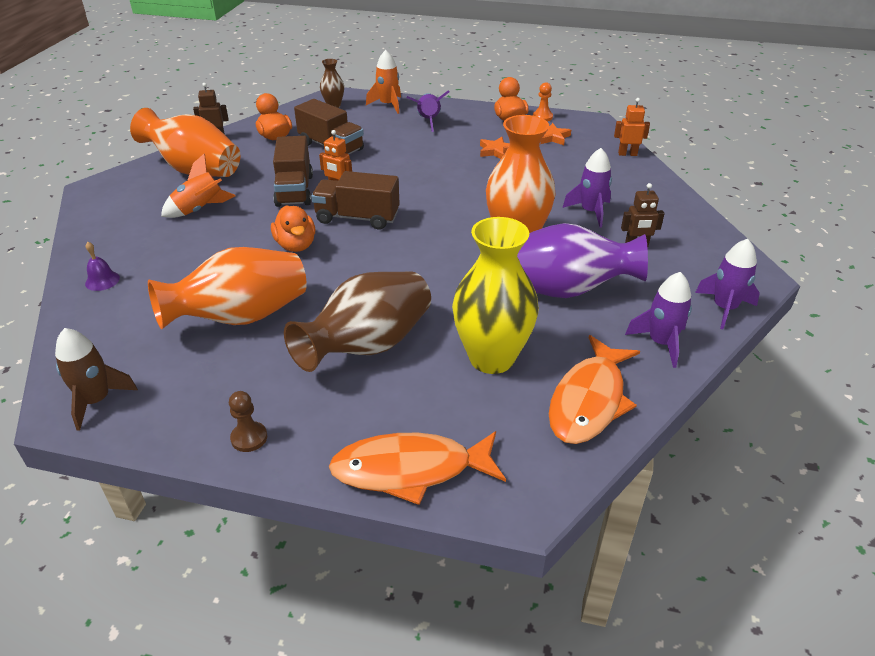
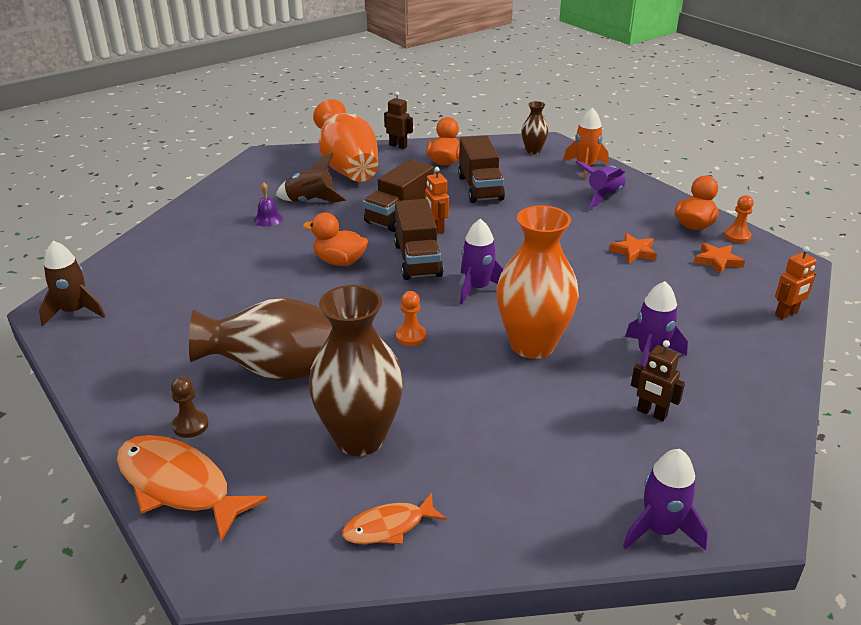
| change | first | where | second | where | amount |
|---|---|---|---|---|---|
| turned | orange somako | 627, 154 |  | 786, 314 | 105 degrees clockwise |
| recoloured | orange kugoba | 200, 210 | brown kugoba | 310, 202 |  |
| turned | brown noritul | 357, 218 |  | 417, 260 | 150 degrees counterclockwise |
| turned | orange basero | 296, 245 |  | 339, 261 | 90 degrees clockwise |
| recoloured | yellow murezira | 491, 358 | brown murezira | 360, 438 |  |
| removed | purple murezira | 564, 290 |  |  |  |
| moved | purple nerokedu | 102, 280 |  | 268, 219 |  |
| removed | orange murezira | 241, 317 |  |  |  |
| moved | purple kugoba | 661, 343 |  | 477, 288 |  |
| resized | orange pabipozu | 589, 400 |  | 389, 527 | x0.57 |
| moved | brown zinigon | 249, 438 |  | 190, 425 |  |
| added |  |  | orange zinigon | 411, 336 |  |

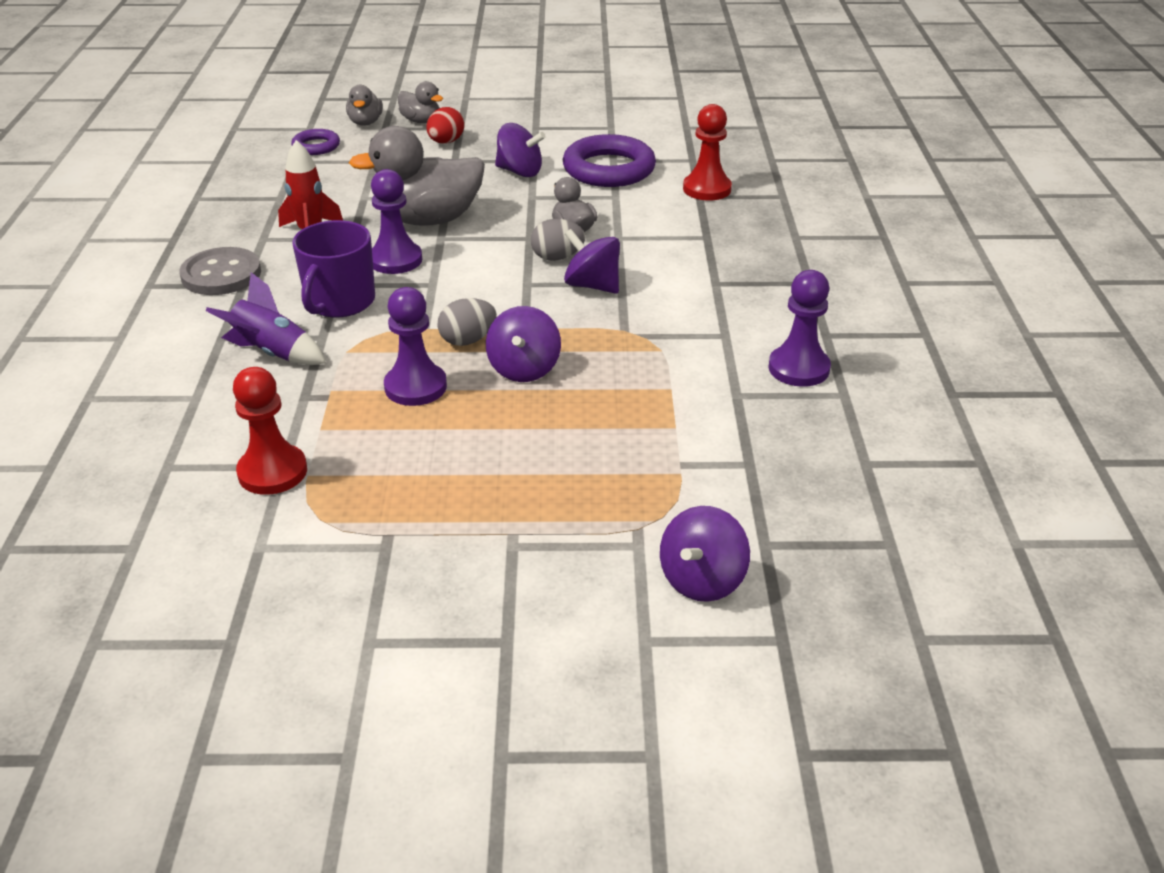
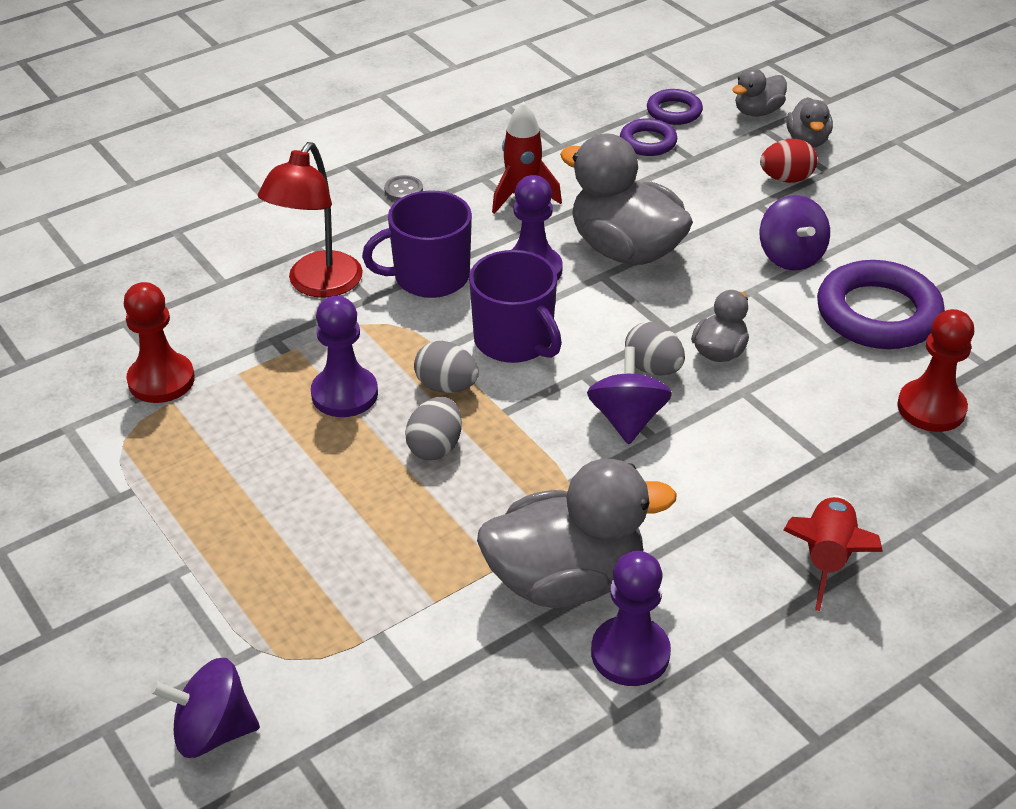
| change | first | where | second | where | amount |
|---|---|---|---|---|---|
| resized | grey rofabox | 221, 274 |  | 403, 190 | x0.47 |
| replaced | purple kugoba | 272, 353 | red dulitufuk | 318, 285 |  |
| replaced | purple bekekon | 524, 369 | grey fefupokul | 435, 447 |  |
| added |  |  | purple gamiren | 648, 142 |  |
| added |  |  | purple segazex | 514, 341 |  |
| added |  |  | grey basero | 565, 580 |  |
| added |  |  | red kugoba | 826, 559 |  |

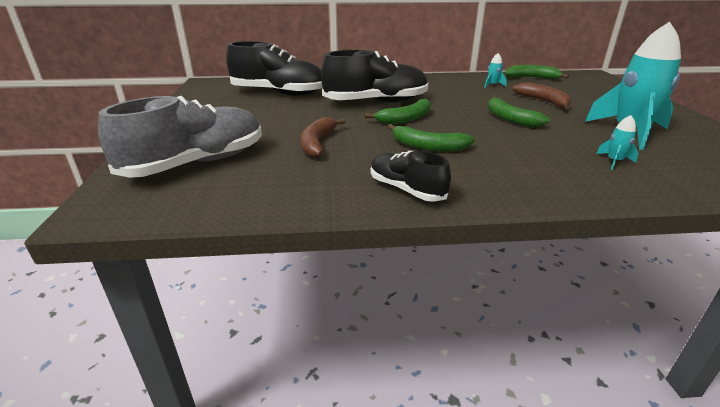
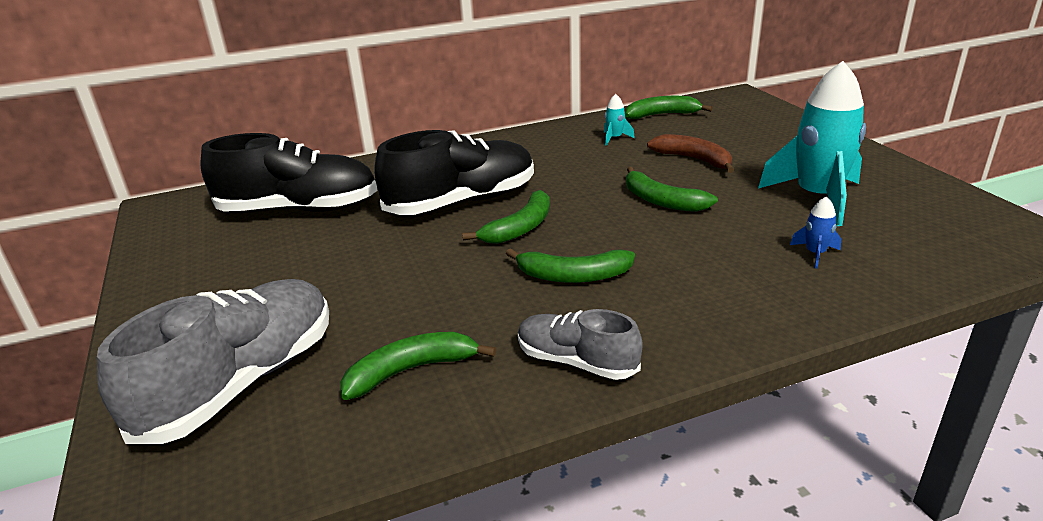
| change | first | where | second | where | amount |
|---|---|---|---|---|---|
| recoloured | turquoise kugoba | 614, 161 | blue kugoba | 815, 254 |  |
| removed | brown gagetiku | 317, 143 |  |  |  |
| recoloured | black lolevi | 406, 190 | grey lolevi | 576, 362 |  |
| added |  |  | green gagetiku | 411, 370 |  |

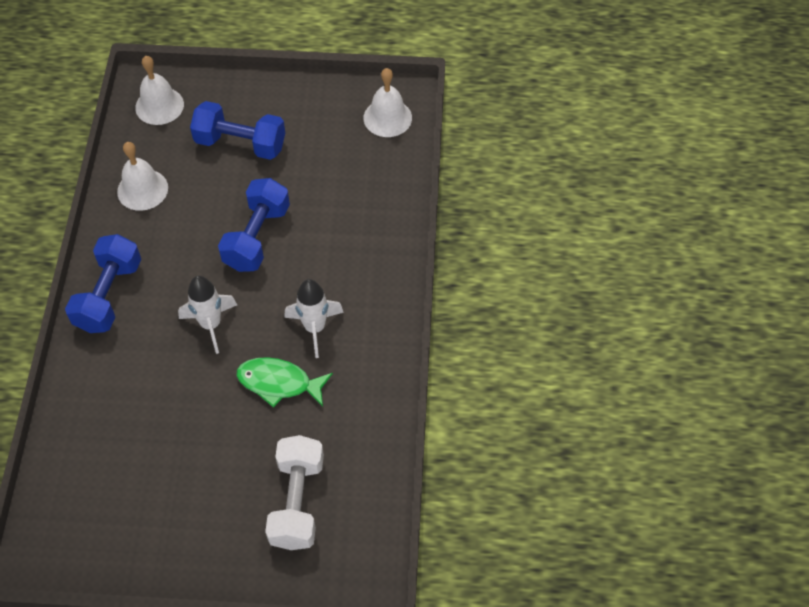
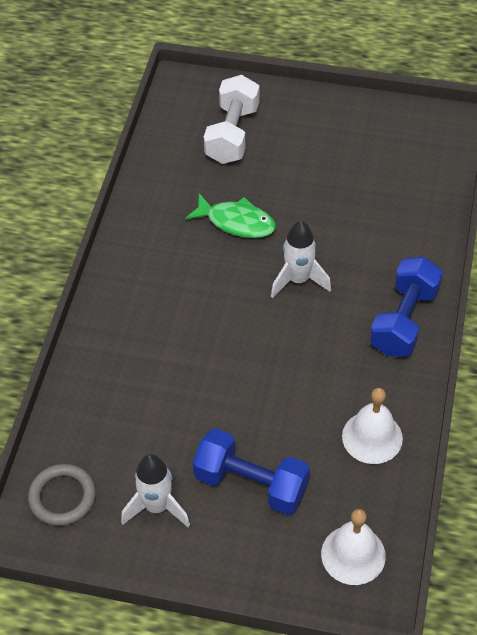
| change | first | where | second | where | amount |
|---|---|---|---|---|---|
| replaced | white nerokedu | 387, 118 | grey gamiren | 62, 497 |  |
| removed | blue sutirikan | 257, 237 |  |  |  |
| moved | white kugoba | 315, 328 |  | 157, 507 |  |

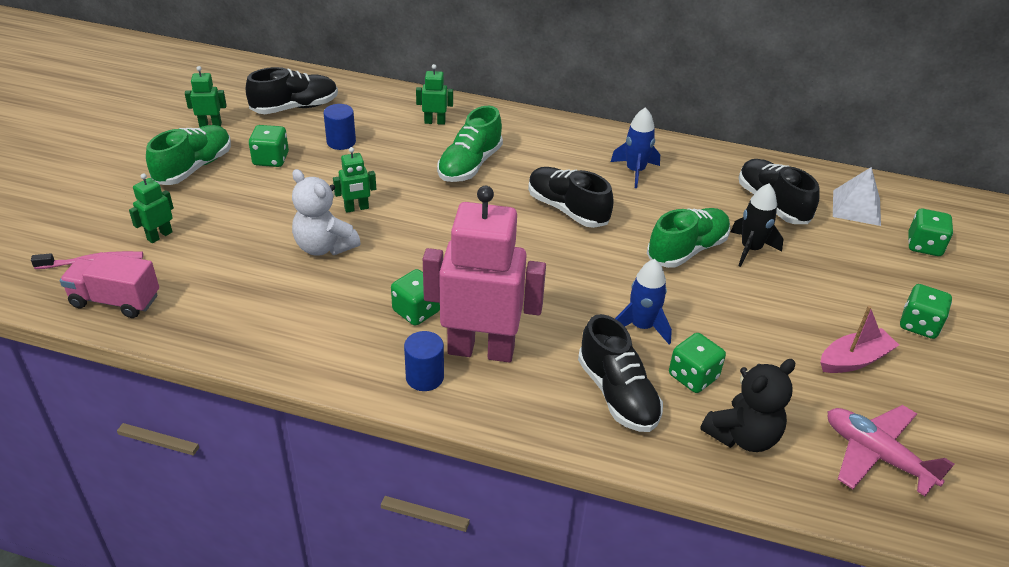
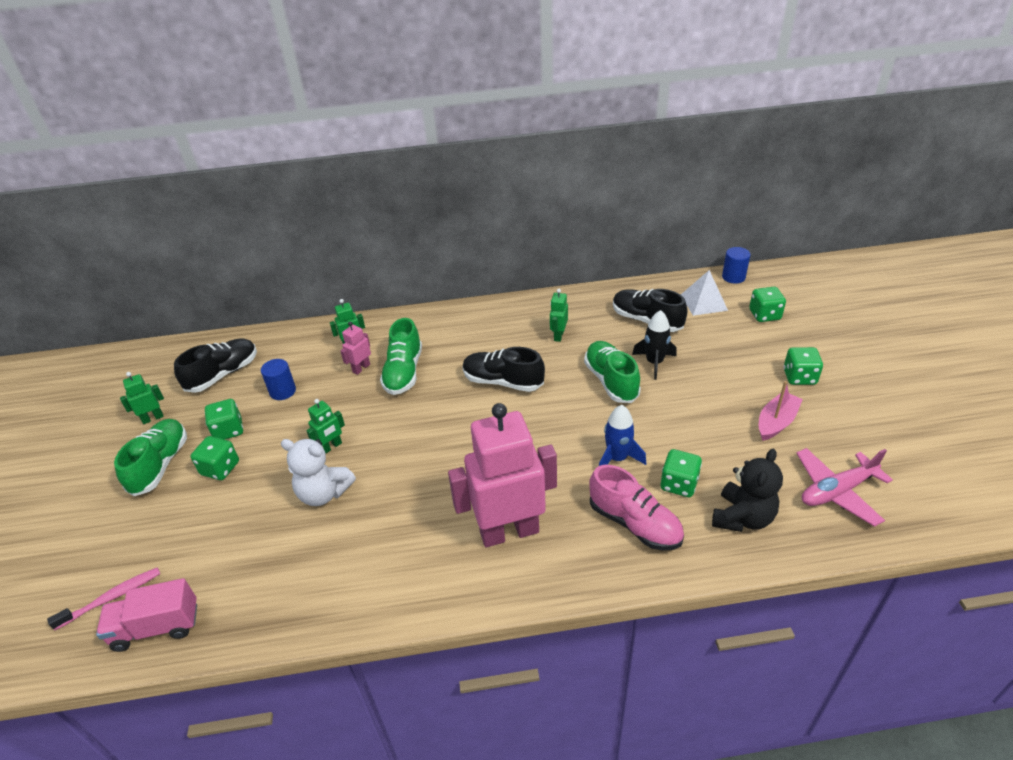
| change | first | where | second | where | amount |
|---|---|---|---|---|---|
| removed | blue kugoba | 635, 171 |  |  |  |
| moved | green somako | 159, 236 |  | 558, 336 |  |
| turned | green lolevi | 687, 250 |  | 611, 381 | 45 degrees counterclockwise |
| moved | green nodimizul | 416, 311 |  | 220, 468 |  |
| recoloured | black lolevi | 617, 394 | pink lolevi | 635, 523 |  |
| moved | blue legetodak | 424, 377 |  | 733, 277 |  |
| turned | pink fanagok | 876, 455 |  | 837, 491 | 45 degrees counterclockwise |
| added |  |  | pink somako | 361, 368 |  |

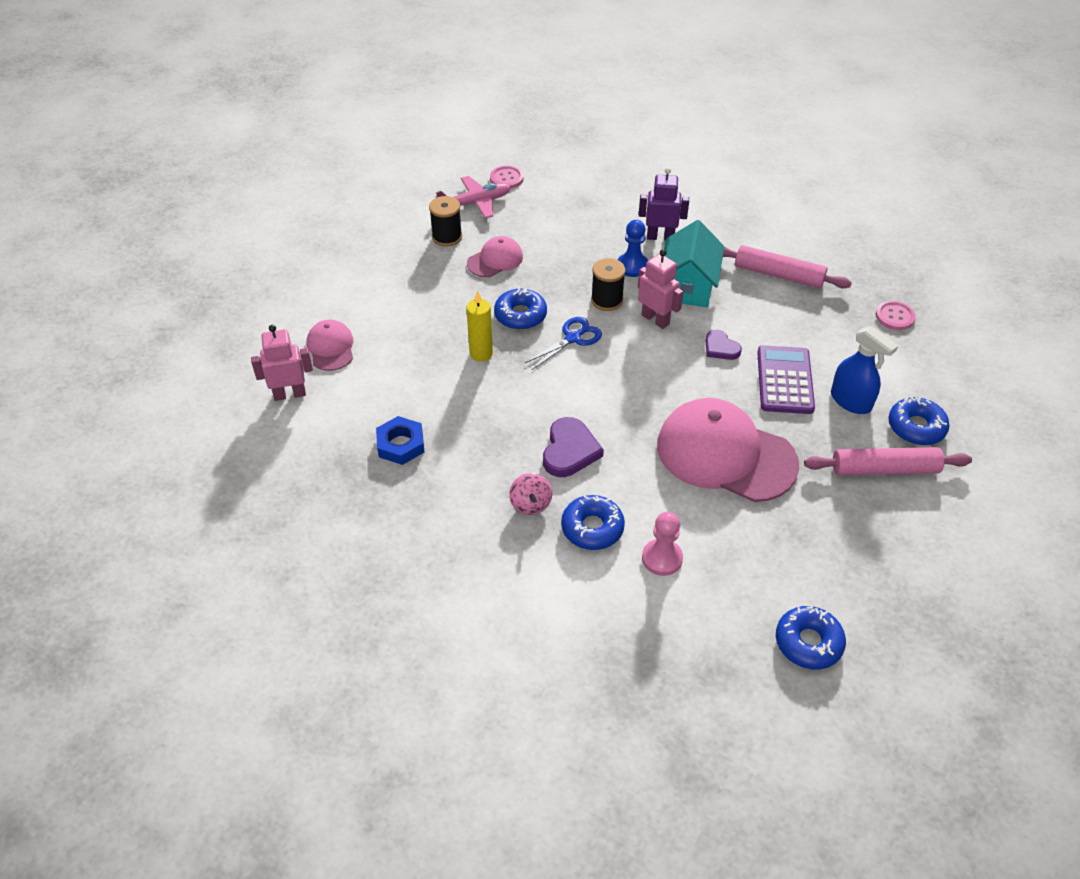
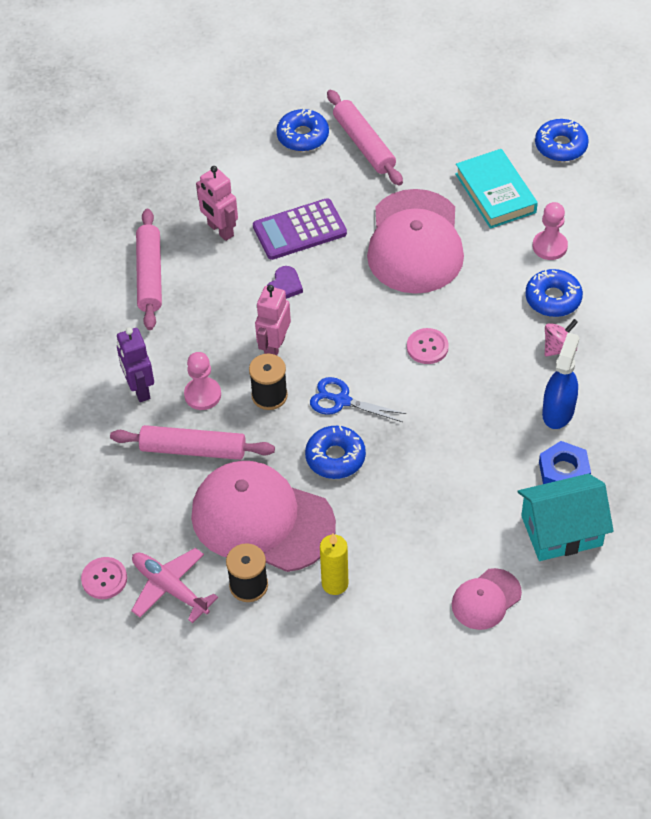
| change | first | where | second | where | amount |
|---|---|---|---|---|---|
| recoloured | blue zinigon | 632, 266 | pink zinigon | 202, 395 |  |
| moved | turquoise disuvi | 687, 286 |  | 561, 531 |  |
| resized | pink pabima | 495, 260 |  | 262, 519 | x2.03 |
| moved | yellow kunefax | 481, 353 |  | 335, 584 |  |
| moved | pink rofabox | 895, 316 |  | 427, 347 |  |
| moved | pink somako | 290, 394 |  | 220, 230 |  |
| moved | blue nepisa | 851, 401 |  | 558, 411 |  |
| removed | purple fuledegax | 569, 450 |  |  |  |
| added |  |  | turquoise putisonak | 495, 193 |  |
| added |  |  | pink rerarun | 193, 449 |  |

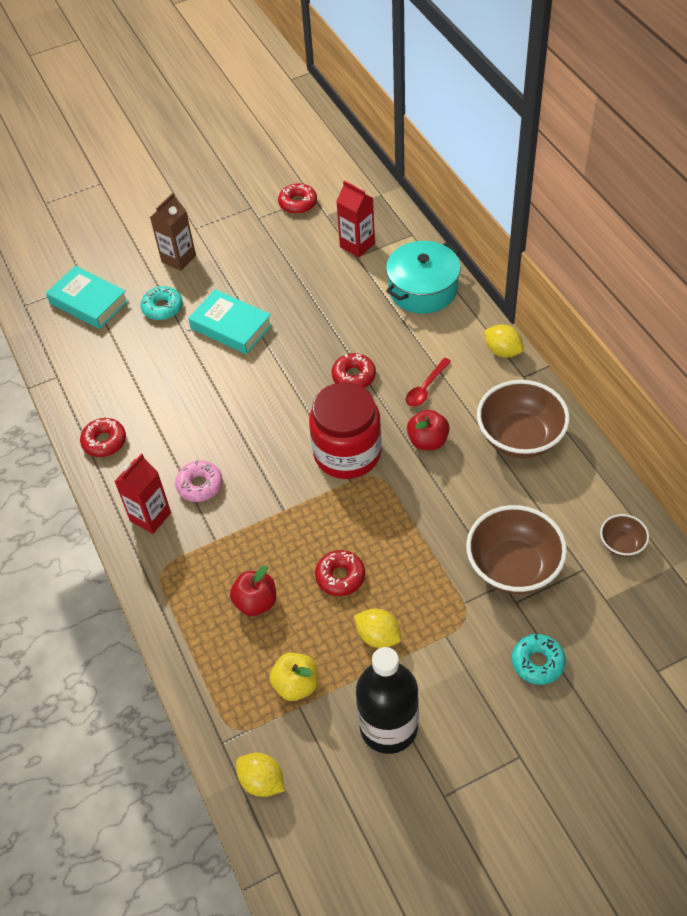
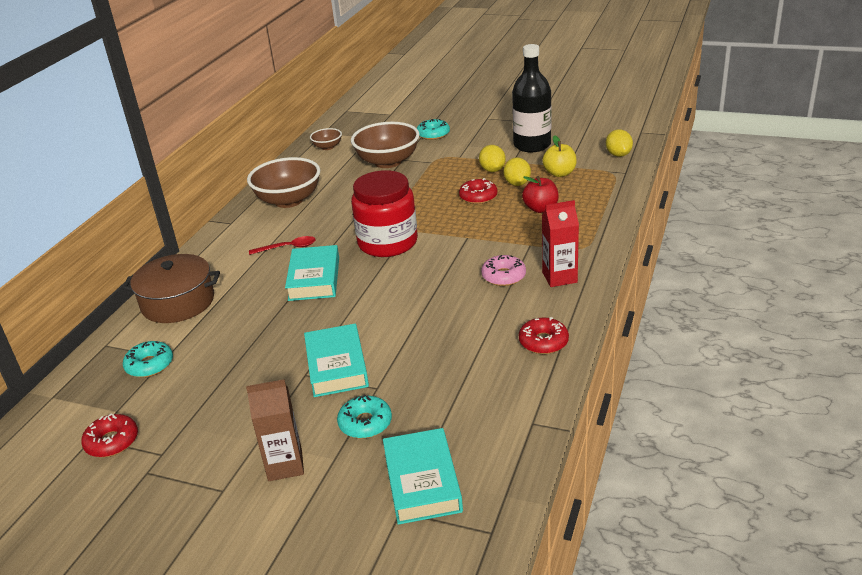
| change | first | where | second | where | amount |
|---|---|---|---|---|---|
| replaced | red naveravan | 357, 245 | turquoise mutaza | 149, 365 |  |
| recoloured | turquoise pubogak | 423, 289 | brown pubogak | 178, 302 |  |
| moved | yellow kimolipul | 503, 351 |  | 517, 184 |  |
| replaced | red mutaza | 354, 376 | turquoise putisonak | 314, 278 |  |
| removed | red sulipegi | 428, 441 |  |  |  |

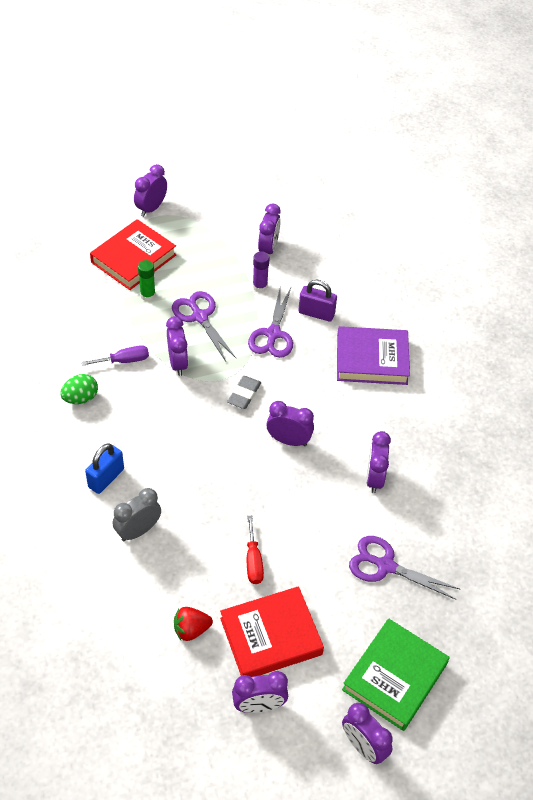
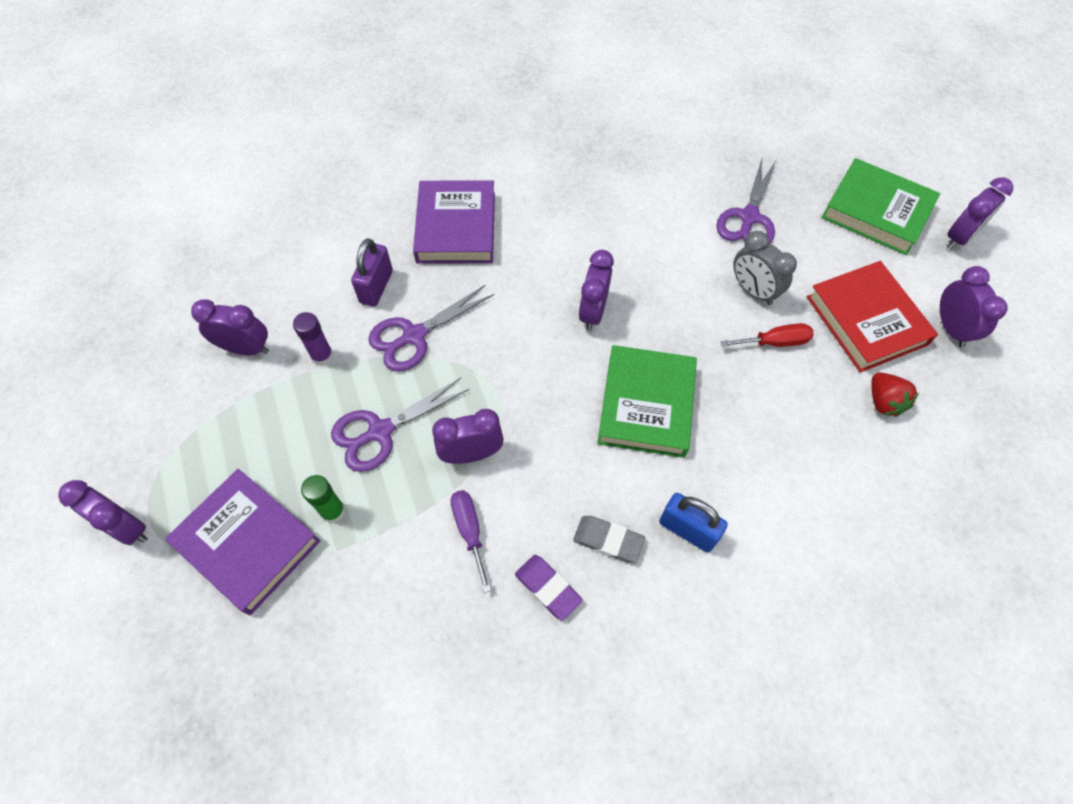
| change | first | where | second | where | amount |
|---|---|---|---|---|---|
| recoloured | red putisonak | 133, 258 | purple putisonak | 248, 543 |  |
| turned | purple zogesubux | 273, 334 |  | 414, 336 | 135 degrees clockwise |
| replaced | green fefupokul | 80, 398 | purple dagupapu | 548, 588 |  |
| moved | grey dagupapu | 244, 394 |  | 608, 540 |  |
| removed | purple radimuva | 374, 478 |  |  |  |
| moved | grey radimuva | 138, 531 |  | 753, 290 |  |
| added |  |  | green putisonak | 646, 405 |  |

